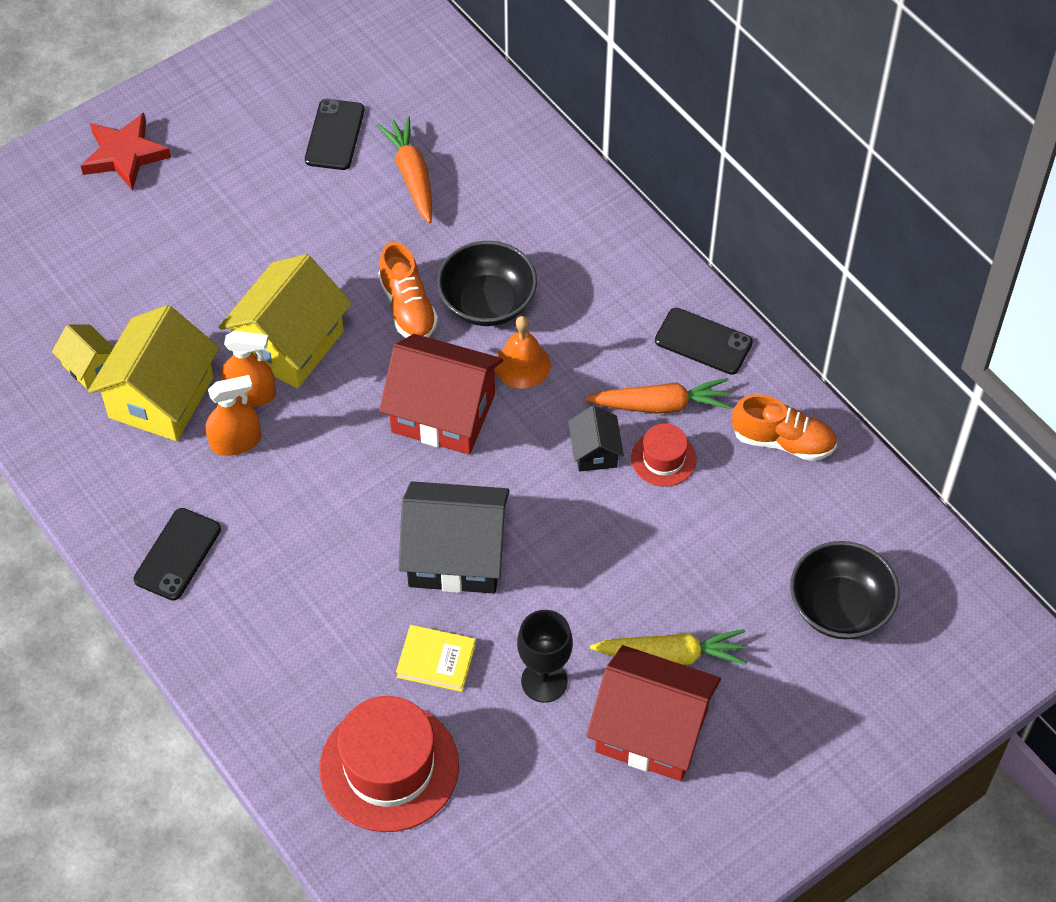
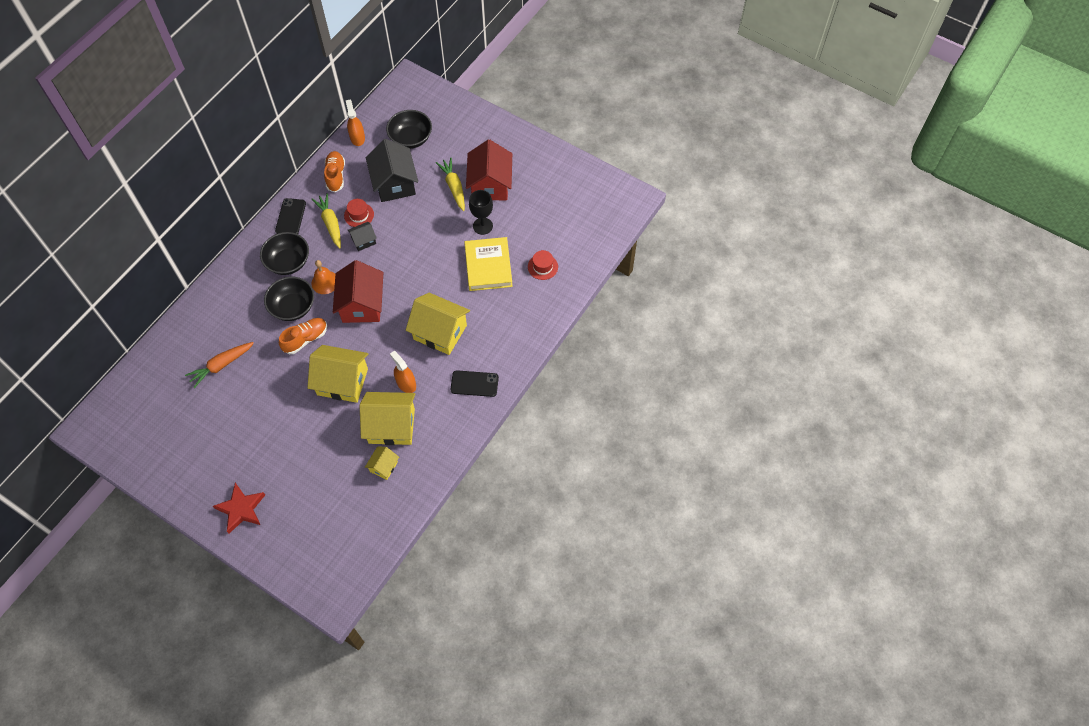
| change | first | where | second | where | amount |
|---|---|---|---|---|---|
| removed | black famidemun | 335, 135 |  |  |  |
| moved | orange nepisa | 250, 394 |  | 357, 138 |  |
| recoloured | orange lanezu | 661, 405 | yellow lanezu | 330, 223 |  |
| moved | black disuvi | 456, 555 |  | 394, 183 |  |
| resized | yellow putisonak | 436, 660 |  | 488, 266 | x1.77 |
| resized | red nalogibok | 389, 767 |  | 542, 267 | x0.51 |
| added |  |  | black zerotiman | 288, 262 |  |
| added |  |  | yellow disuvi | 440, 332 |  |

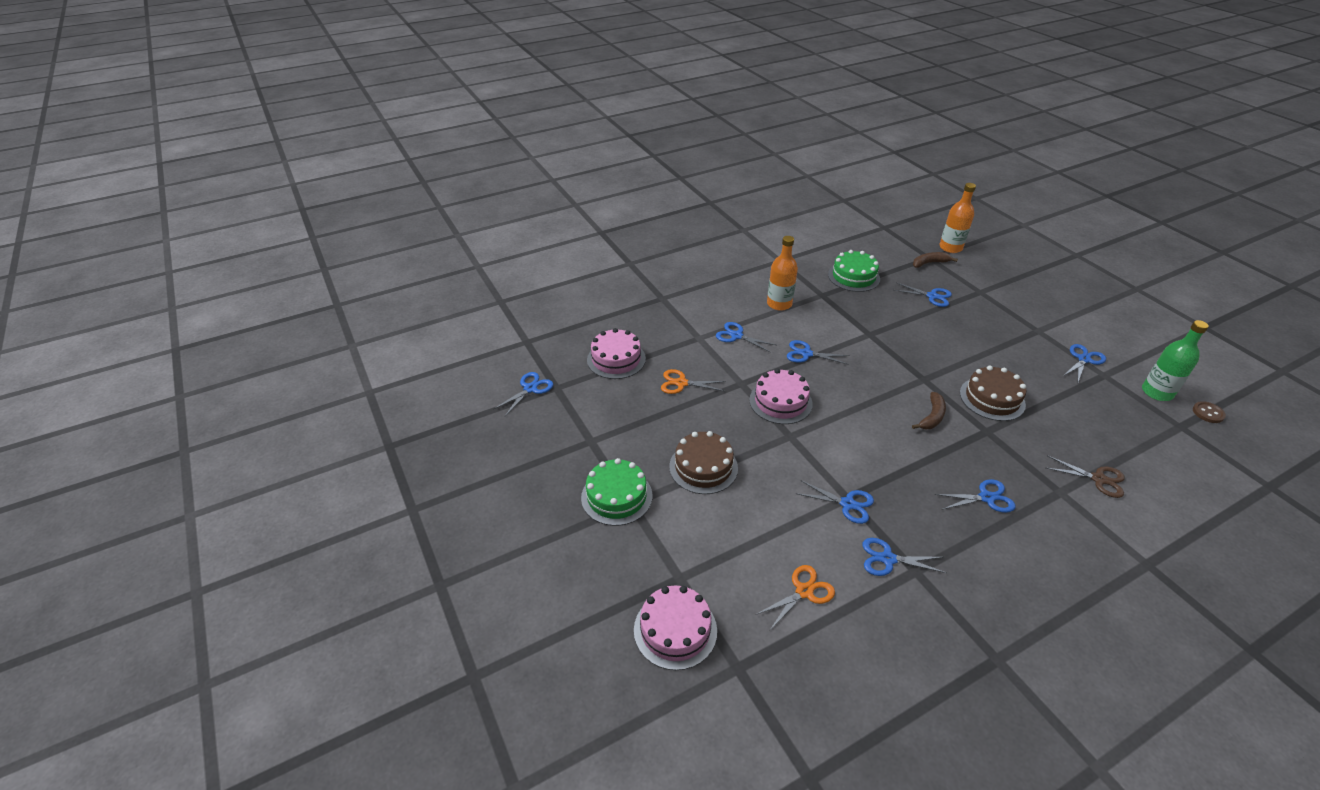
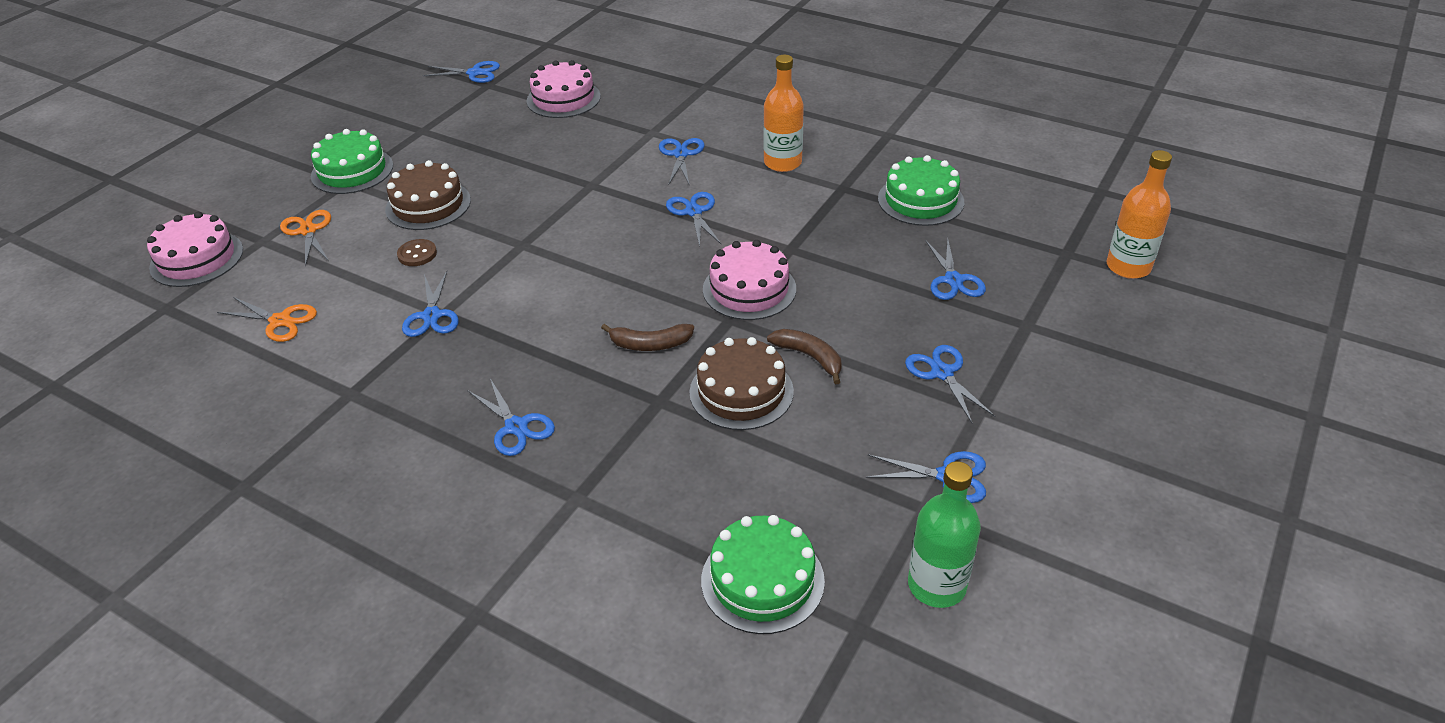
| change | first | where | second | where | amount |
|---|---|---|---|---|---|
| moved | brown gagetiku | 929, 263 |  | 810, 357 |  |
| moved | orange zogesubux | 681, 383 |  | 308, 231 |  |
| moved | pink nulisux | 780, 401 |  | 749, 289 |  |
| moved | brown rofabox | 1208, 413 |  | 417, 254 |  |
| removed | brown zogesubux | 1098, 479 |  |  |  |
| moved | blue zogesubux | 887, 559 |  | 942, 373 |  |
| added |  |  | green nulisux | 762, 580 |  |

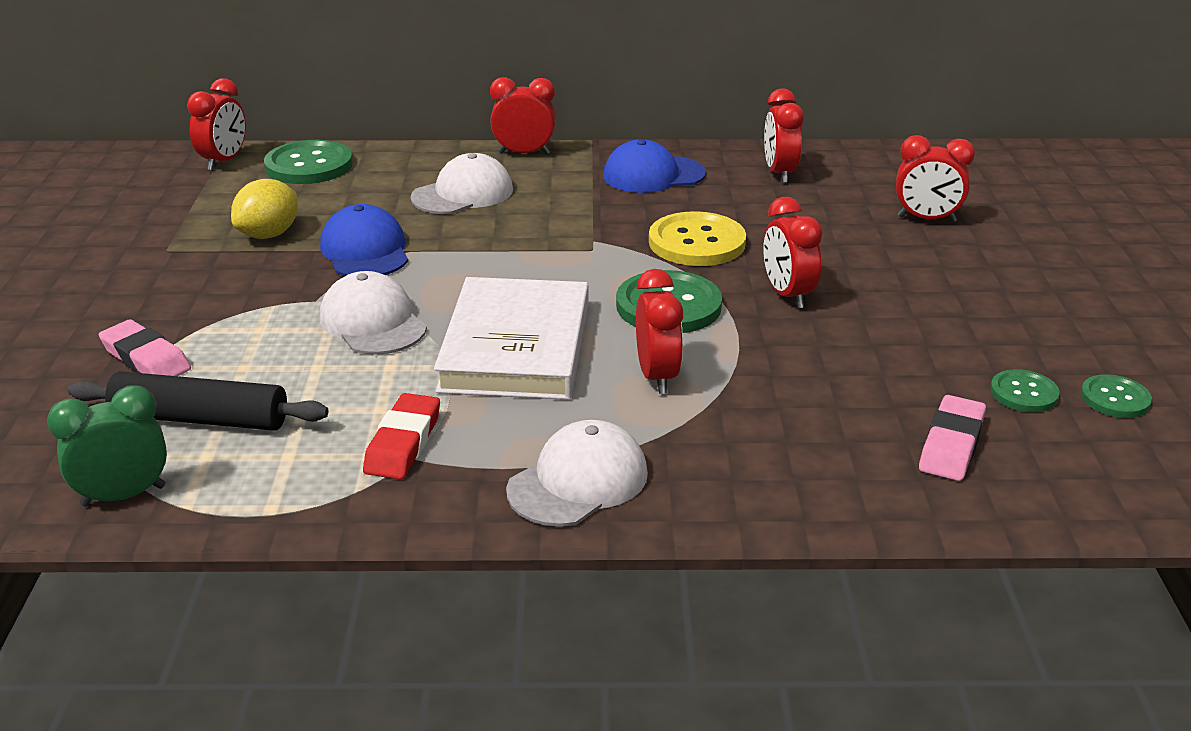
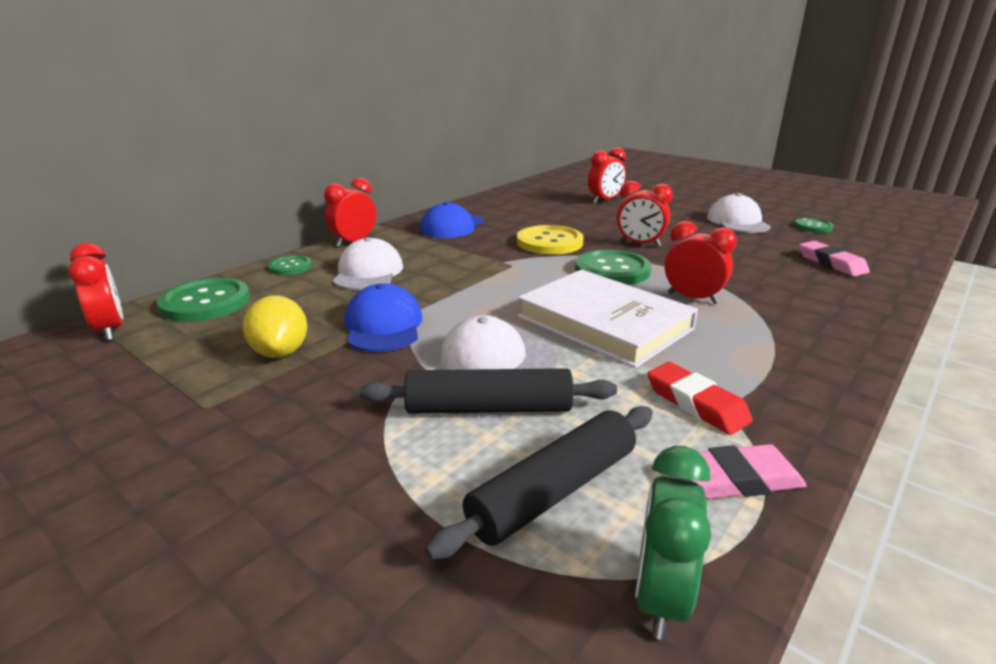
| change | first | where | second | where | amount |
|---|---|---|---|---|---|
| removed | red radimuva | 779, 173 |  |  |  |
| turned | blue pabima | 365, 251 |  | 383, 326 | 60 degrees clockwise |
| moved | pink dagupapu | 146, 359 |  | 737, 479 |  |
| moved | green rofabox | 1023, 393 |  | 290, 267 |  |
| moved | white pabima | 578, 481 |  | 737, 222 |  |
| added |  |  | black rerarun | 488, 408 |  |

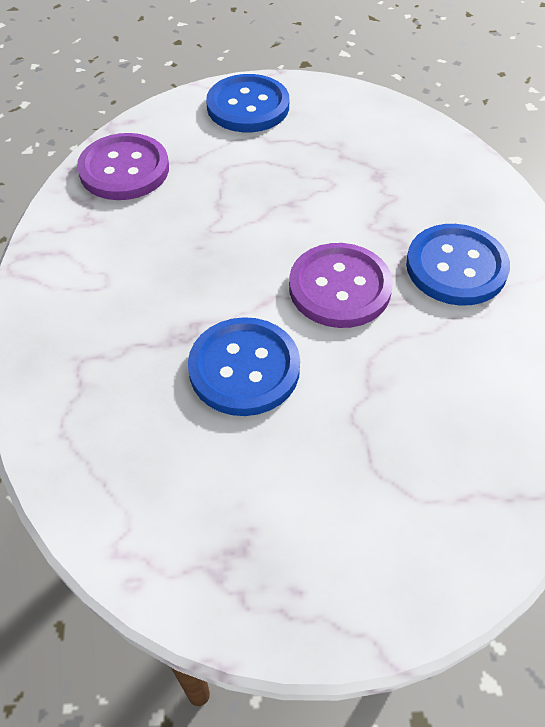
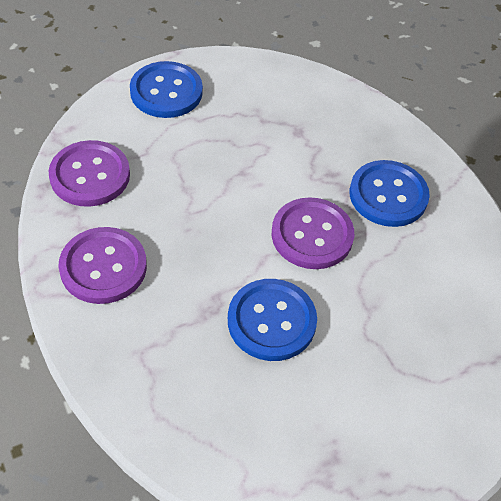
| change | first | where | second | where | amount |
|---|---|---|---|---|---|
| added |  |  | purple rofabox | 103, 267 |  |

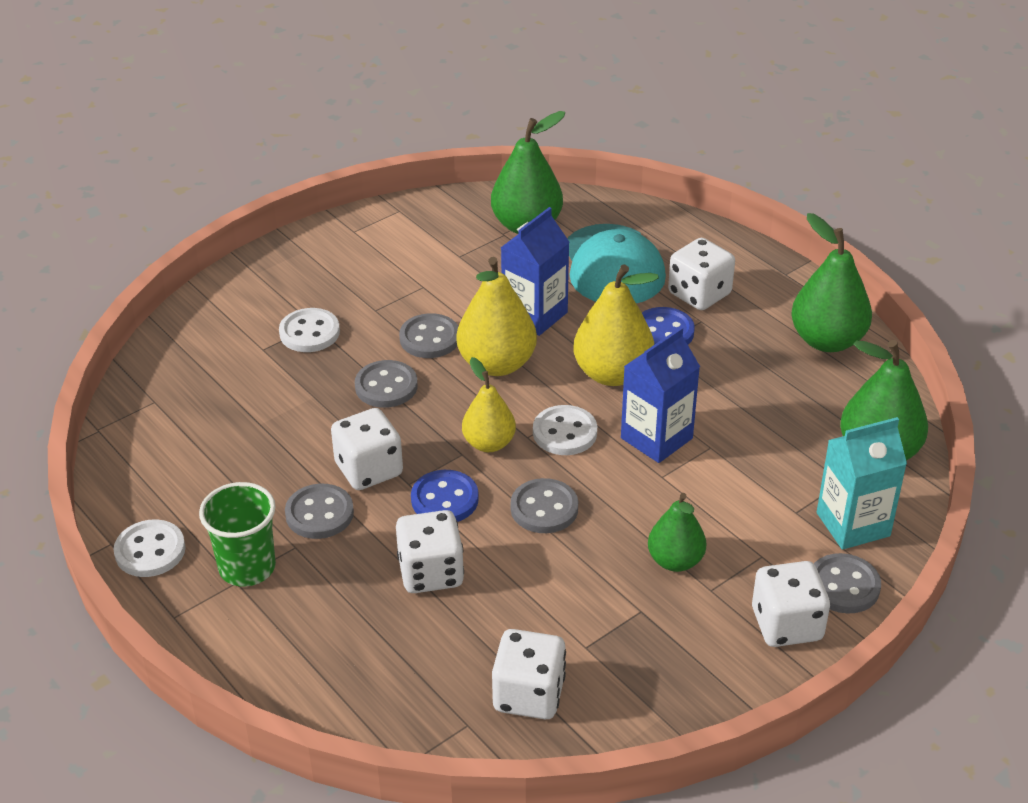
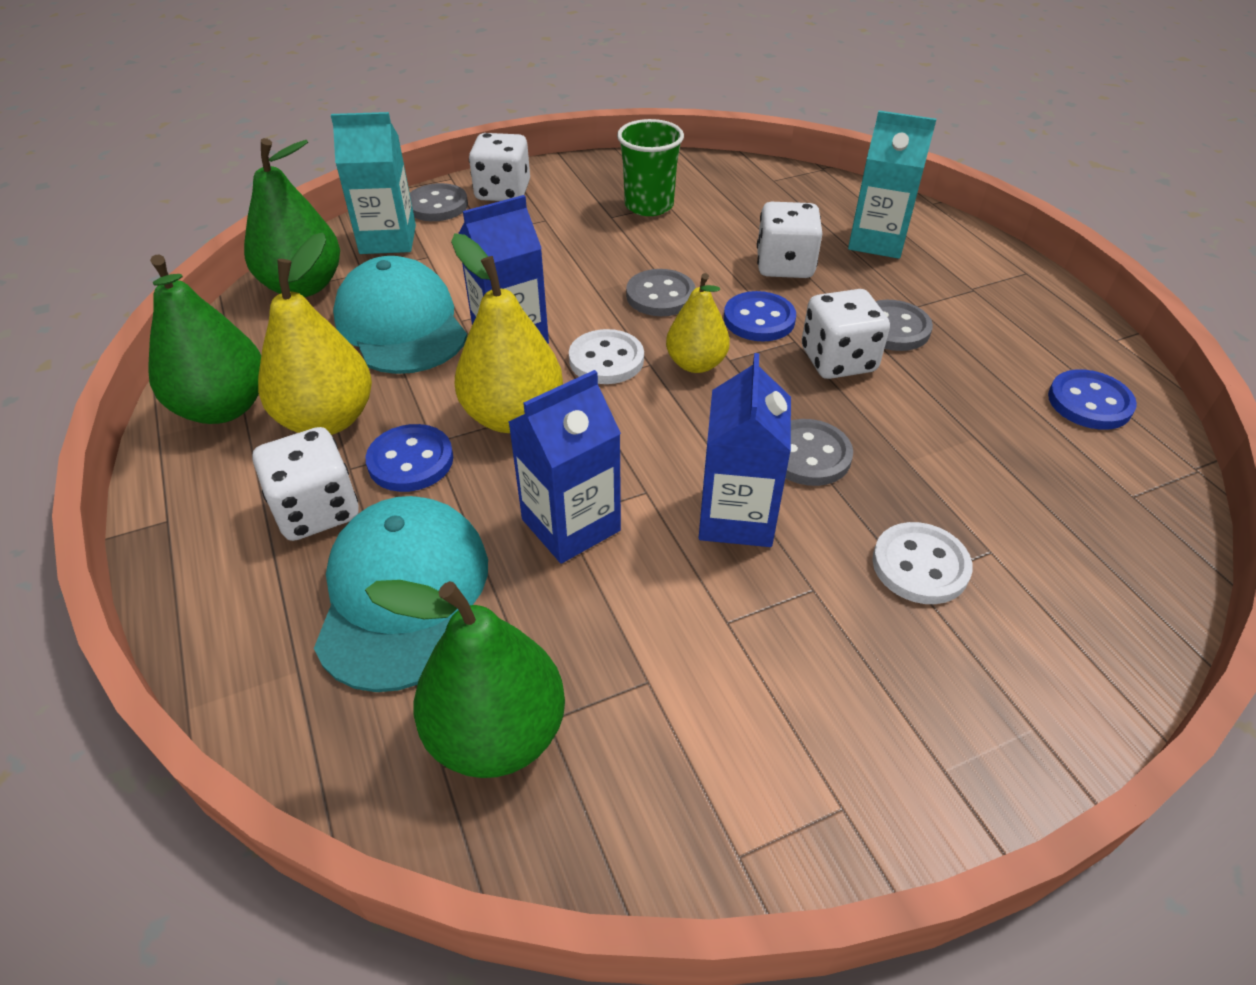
| change | first | where | second | where | amount |
|---|---|---|---|---|---|
| moved | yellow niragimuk | 497, 364 |  | 327, 419 |  |
| replaced | grey rofabox | 429, 338 | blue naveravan | 736, 517 |  |
| moved | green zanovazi | 247, 567 |  | 649, 205 |  |
| removed | green niragimuk | 675, 561 |  |  |  |
| removed | white rofabox | 150, 551 |  |  |  |
| removed | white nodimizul | 529, 695 |  |  |  |
| added |  |  | turquoise naveravan | 877, 241 |  |
| added |  |  | turquoise pabima | 401, 324 |  |
| added |  |  | blue rofabox | 1089, 402 |  |

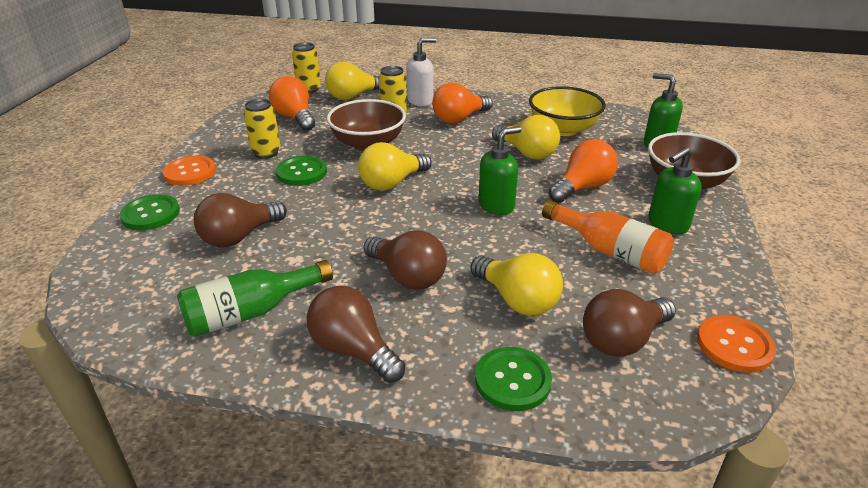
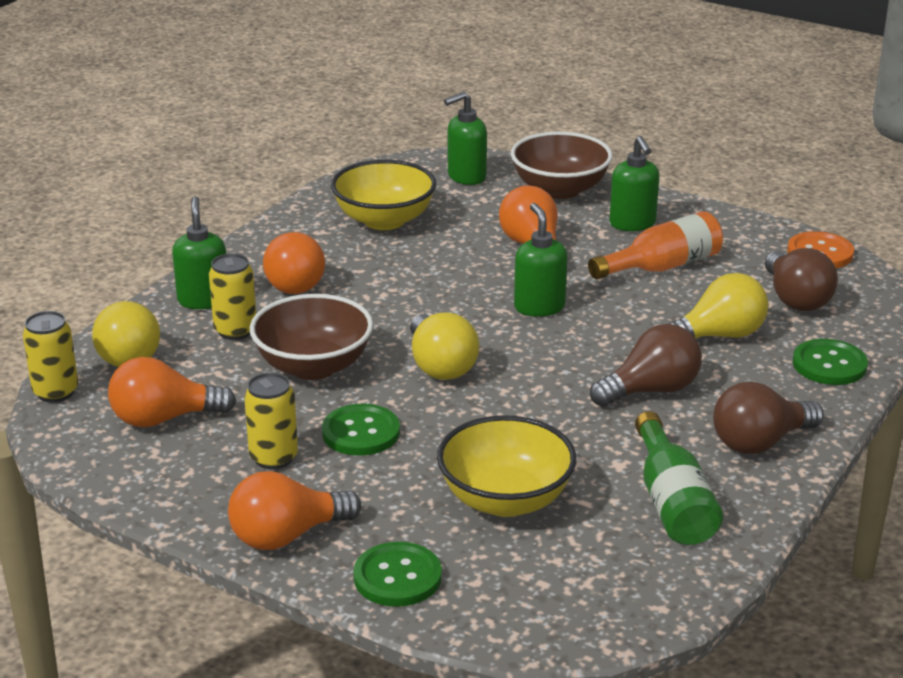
| change | first | where | second | where | amount |
|---|---|---|---|---|---|
| recoloured | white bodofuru | 420, 101 | green bodofuru | 203, 300 |  |
| removed | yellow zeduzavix | 527, 153 |  |  |  |
| replaced | orange rofabox | 190, 172 | orange zeduzavix | 287, 536 |  |
| replaced | brown zeduzavix | 239, 237 | yellow zerotiman | 505, 500 |  |

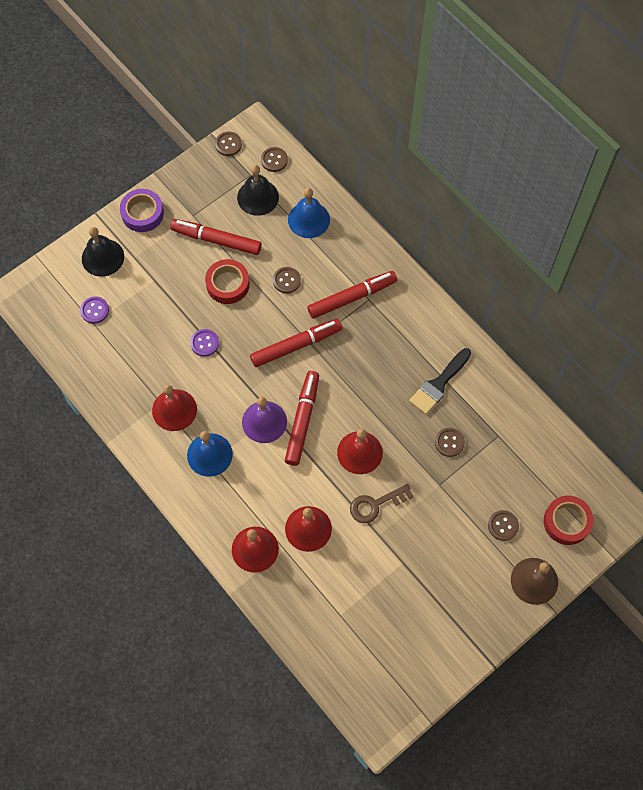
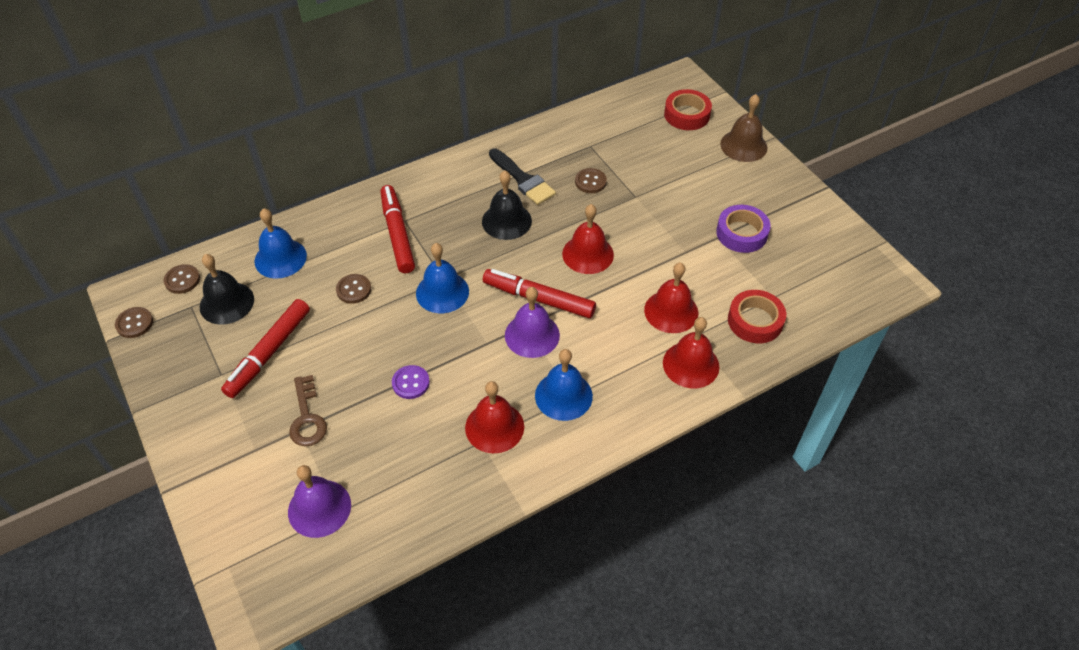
| change | first | where | second | where | amount |
|---|---|---|---|---|---|
| moved | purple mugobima | 142, 213 |  | 741, 233 |  |
| moved | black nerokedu | 102, 257 |  | 506, 221 |  |
| moved | red mugobima | 228, 284 |  | 755, 321 |  |
| replaced | purple rofabox | 94, 310 | purple nerokedu | 319, 508 |  |
| replaced | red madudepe | 296, 346 | blue nerokedu | 442, 292 |  |
| moved | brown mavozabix | 375, 504 |  | 307, 417 |  |
| removed | brown rofabox | 503, 526 |  |  |  |

